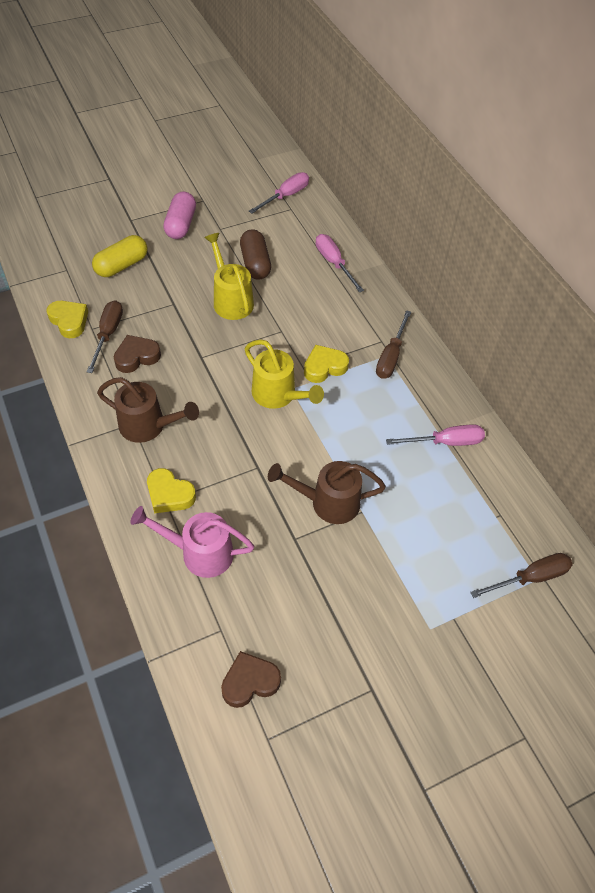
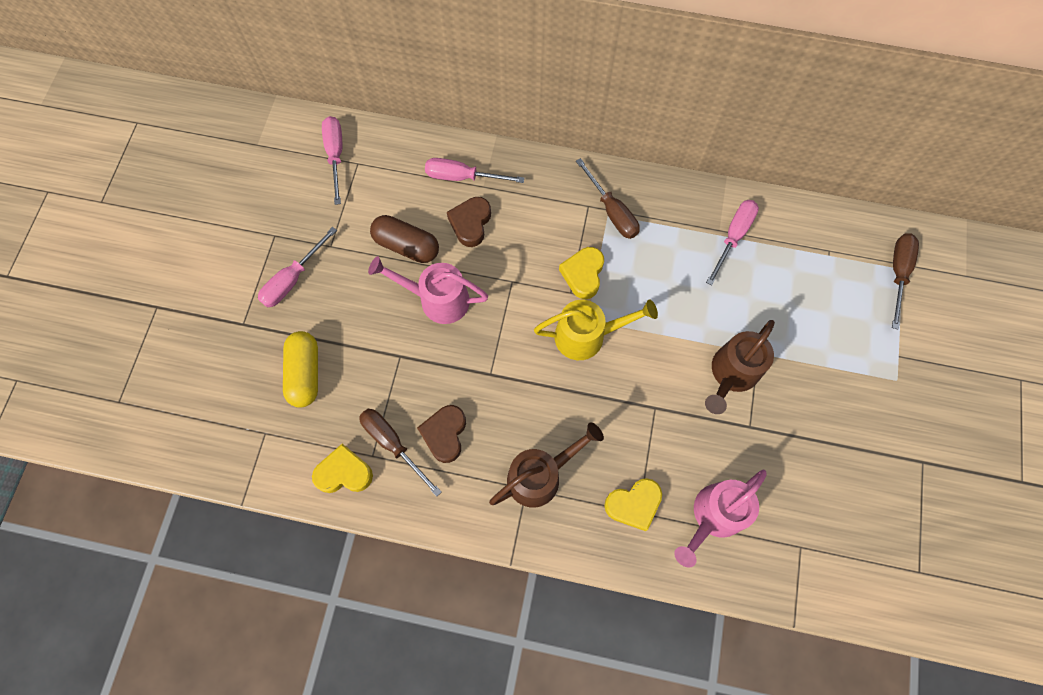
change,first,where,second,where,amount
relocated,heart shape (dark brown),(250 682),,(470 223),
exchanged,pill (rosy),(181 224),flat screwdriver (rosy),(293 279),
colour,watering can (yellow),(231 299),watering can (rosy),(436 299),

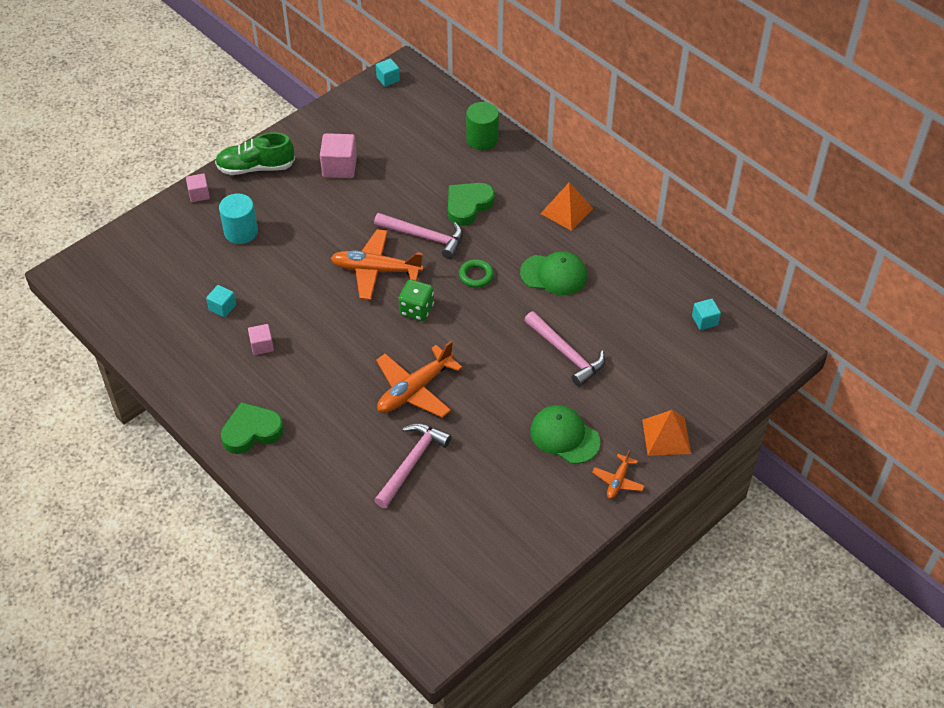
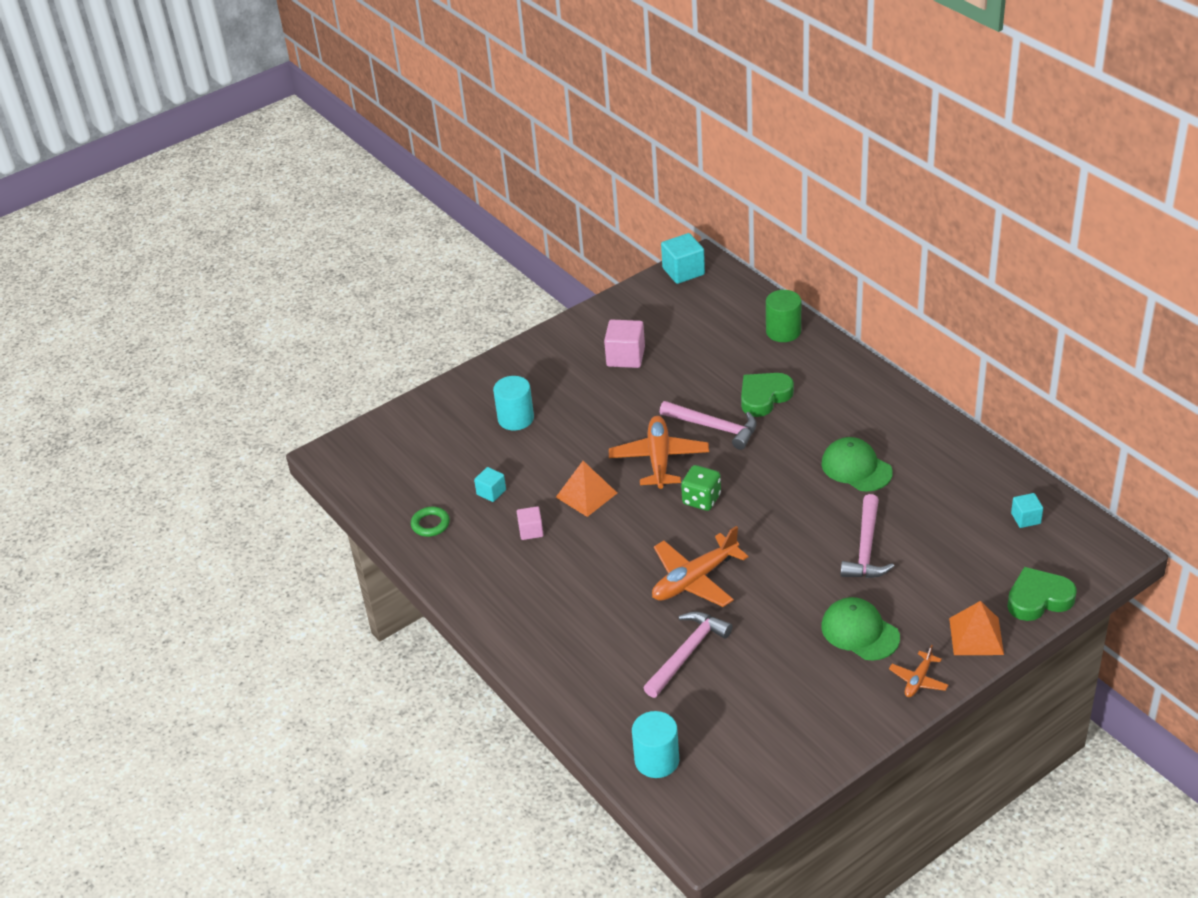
change,first,where,second,where,amount
missing,cube (rosy),(199 194),,,
missing,sneaker (green),(256 167),,,
appeared,,,cylinder shape (turquoise),(657 760),
relocated,heart shape (green),(251 431),,(1038 599),
relocated,torus (green),(476 275),,(430 524),
relocated,pyramid shape (bright orange),(566 211),,(586 495),
spun,aeroplane (bright orange),(376 270),,(659 459),75 degrees clockwise
spun,peaked cap (green),(554 274),,(856 468),150 degrees counterclockwise
spun,hammer (rosy),(566 354),,(866 548),45 degrees clockwise
size,cube (turquoise),(388 79),,(683 271),x1.69

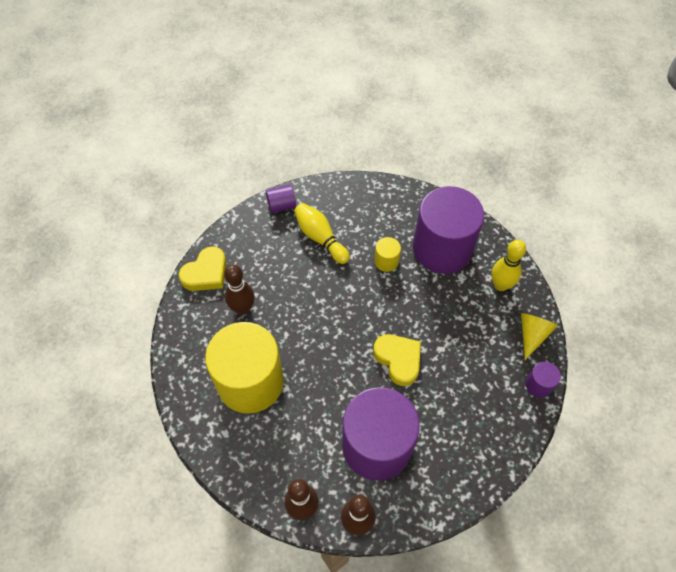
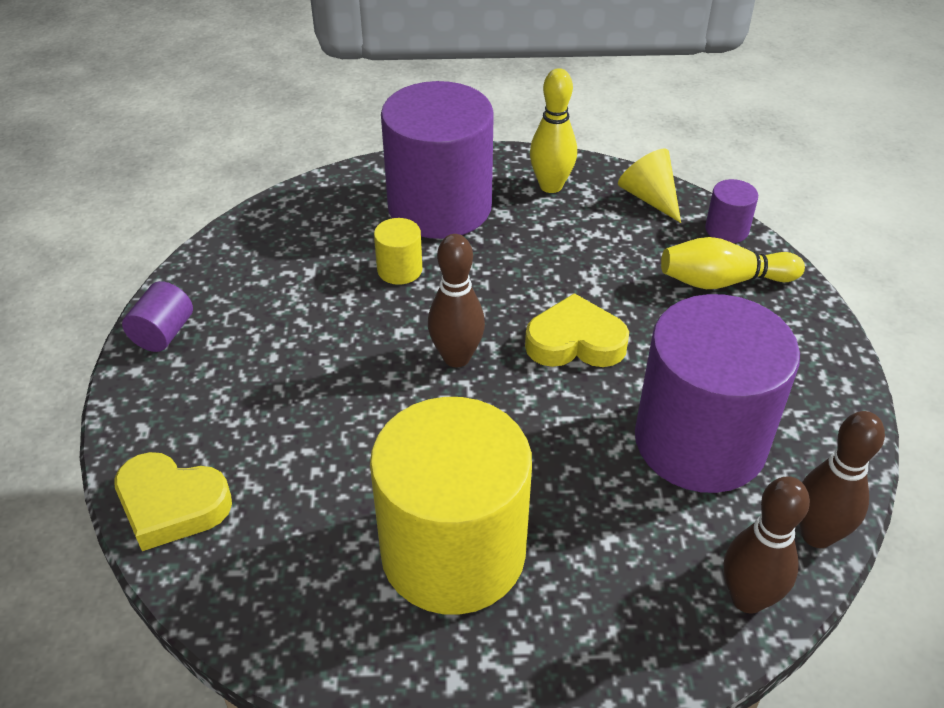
change,first,where,second,where,amount
relocated,skittle (dark brown),(242 308),,(456 357),
relocated,skittle (yellow),(320 238),,(723 281),
spun,heart shape (yellow),(206 273),,(171 505),120 degrees clockwise

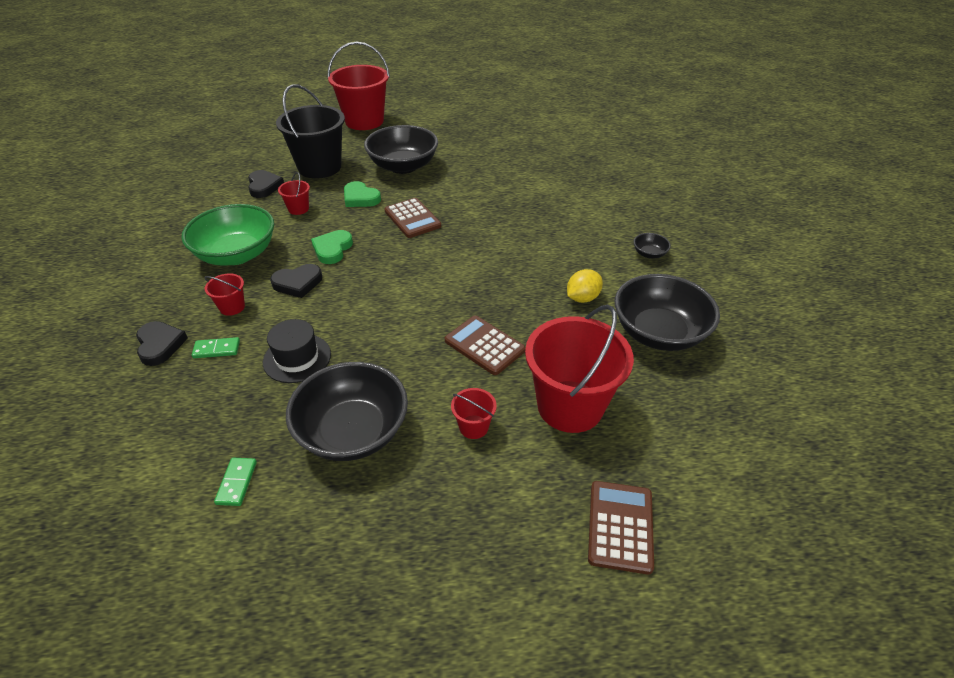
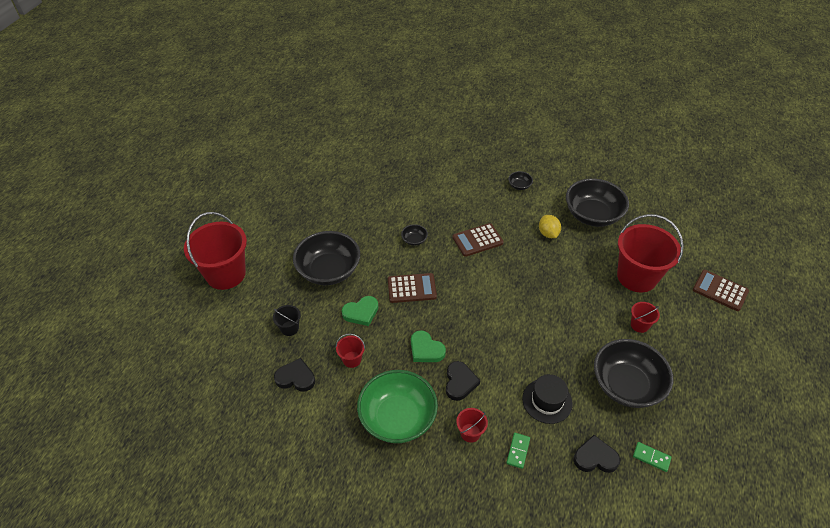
change,first,where,second,where,amount
appeared,,,deep dish (jet-black),(414 240),
relocated,heart shape (jet-black),(160 345),,(595 457),
relocated,adding machine (dark brown),(484 345),,(477 240),
size,sand bucket (jet-black),(319 167),,(289 328),x0.43

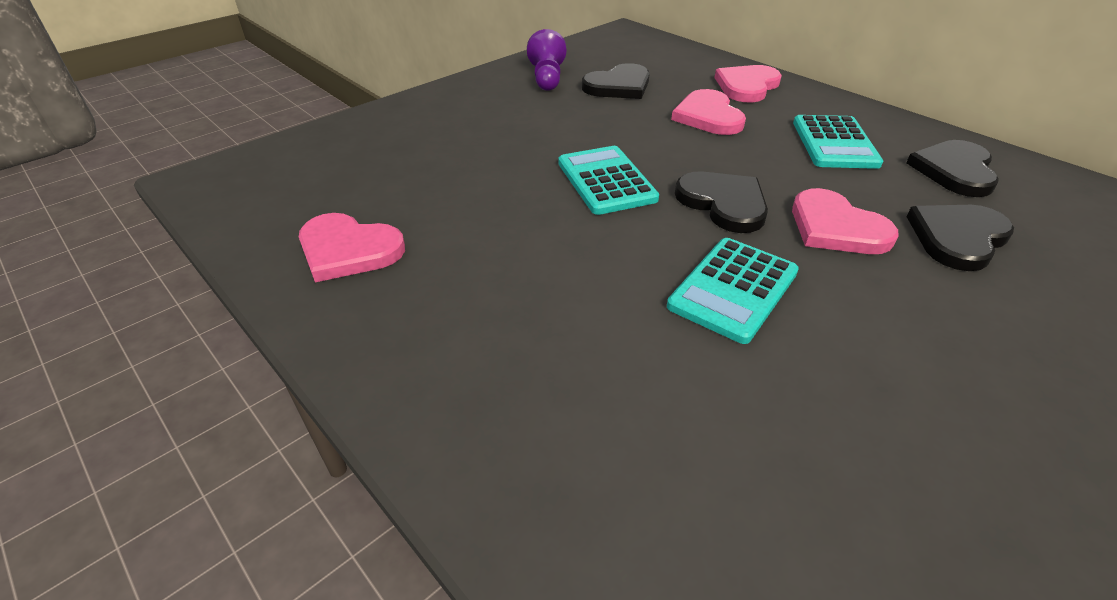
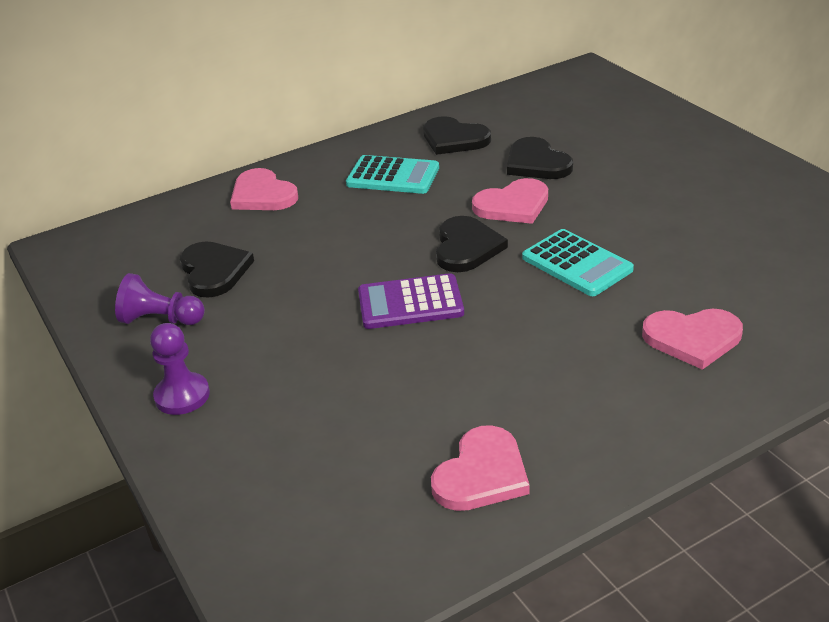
change,first,where,second,where,amount
appeared,,,chess pawn (purple),(182 396),
relocated,heart shape (rosy),(708 116),,(692 338),
colour,adding machine (turquoise),(606 181),adding machine (purple),(410 303),
spun,heart shape (jet-black),(723 203),,(466 247),120 degrees clockwise

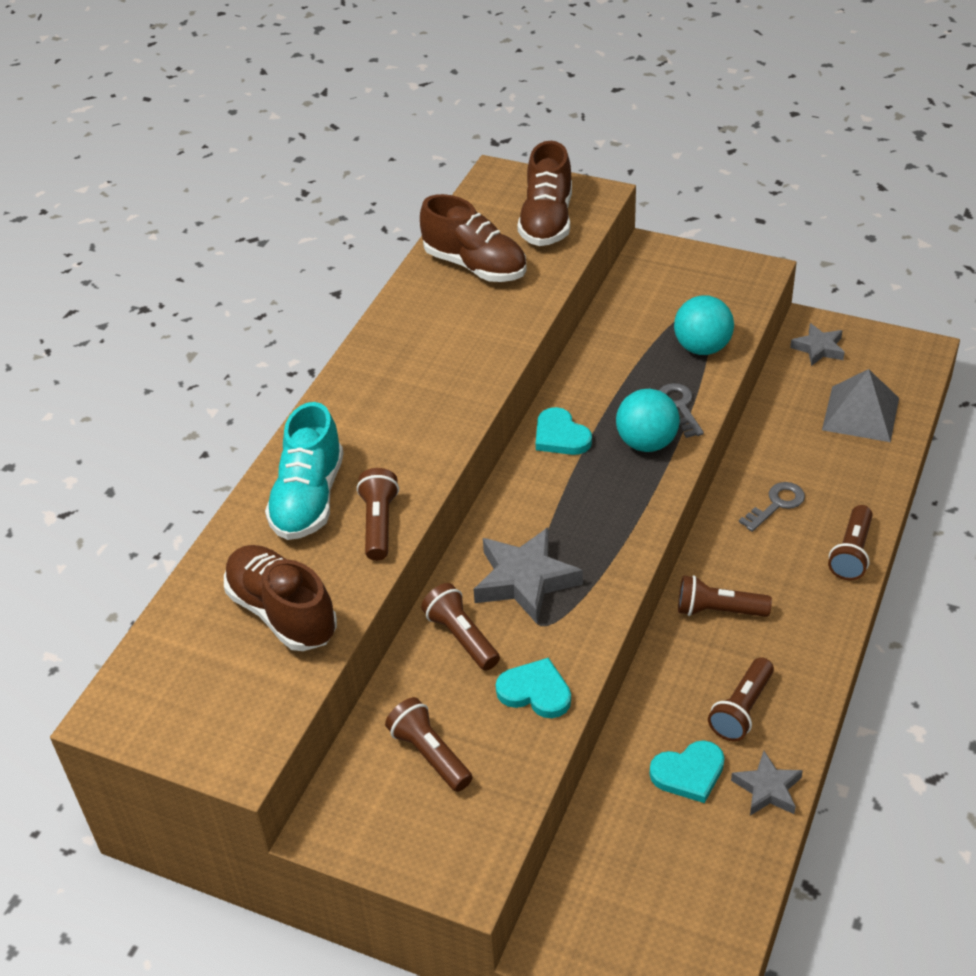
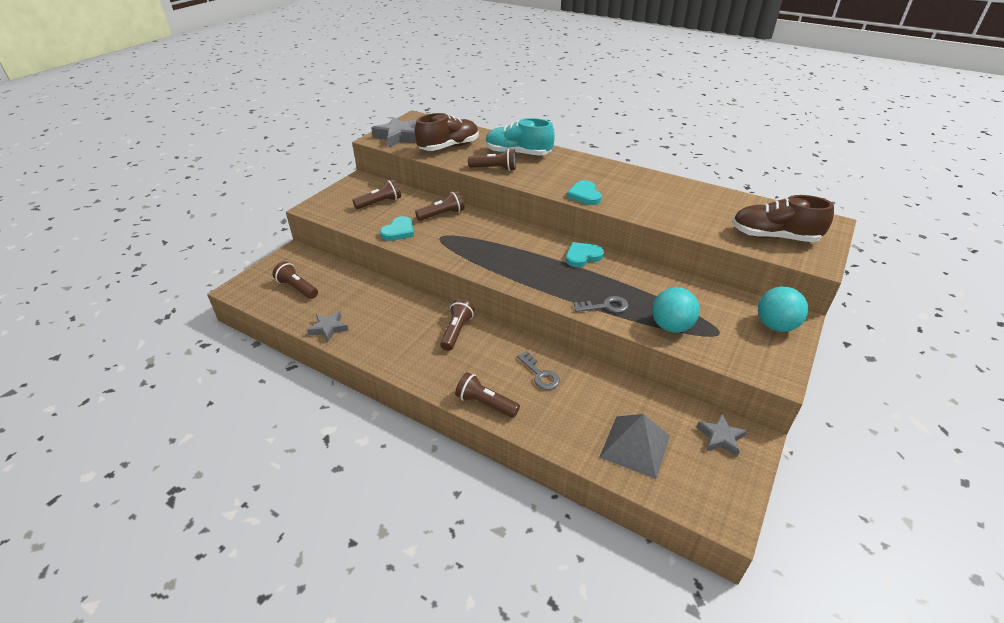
change,first,where,second,where,amount
missing,sneaker (dark brown),(475 266),,,
relocated,five-pointed star (ash-grey),(525 580),,(399 136),
relocated,sphere (turquoise),(646 443),,(775 326),
relocated,heart shape (turquoise),(689 773),,(584 195),
relocated,pocket torch (dark brown),(742 709),,(297 288),

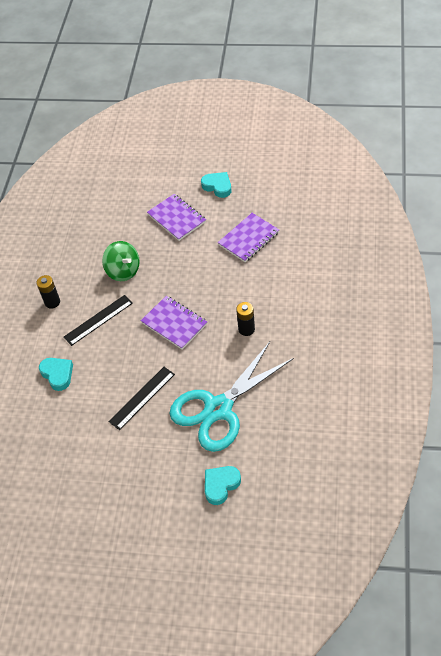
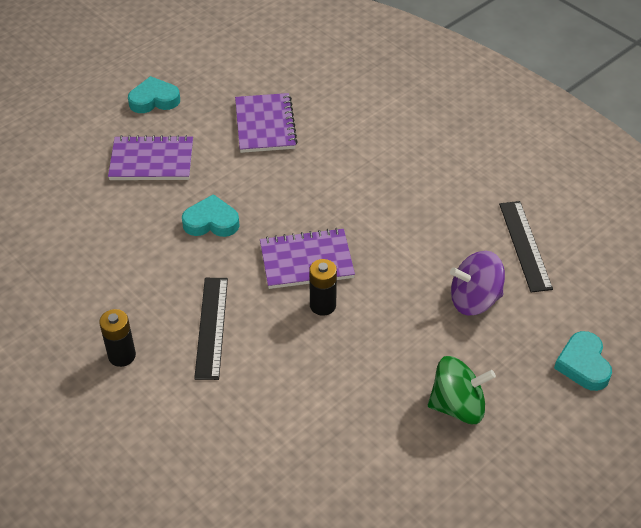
change,first,where,second,where,amount
relocated,heart shape (turquoise),(57 374),,(211 222),
relocated,toy top (green),(123 271),,(457 406),
relocated,ruler (jet-black),(142 398),,(525 245),
relocated,AA battery (jet-black),(246 329),,(323 305),
exchanged,shears (turquoise),(218 409),toy top (purple),(474 300),

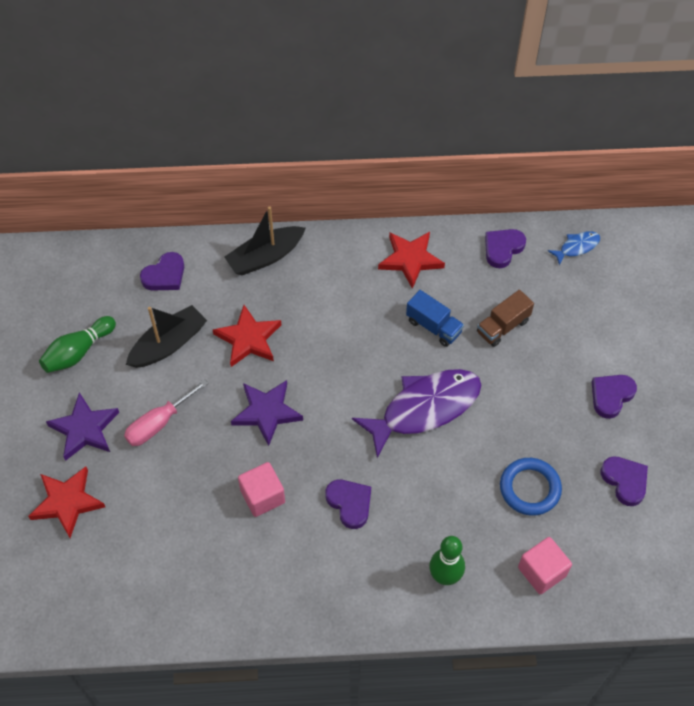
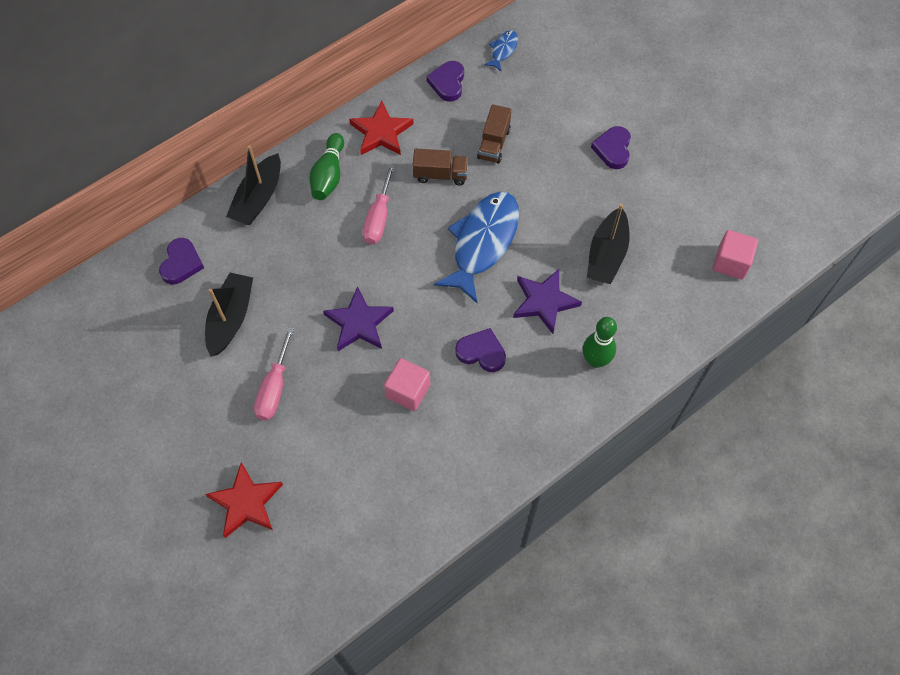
change,first,where,second,where,amount
missing,five-pointed star (red),(248 339),,,
missing,heart shape (purple),(625 481),,,
appeared,,,flat screwdriver (rosy),(378 218),
relocated,skittle (green),(78 352),,(329 175),
relocated,five-pointed star (purple),(85 429),,(544 302),
relocated,cube (rosy),(542 571),,(730 262),
exchanged,torus (cobalt),(530 488),toy boat (jet-black),(607 254),
colour,toy fish (purple),(425 408),toy fish (cobalt),(482 242),
colour,truck (cobalt),(433 326),truck (dark brown),(440 175),

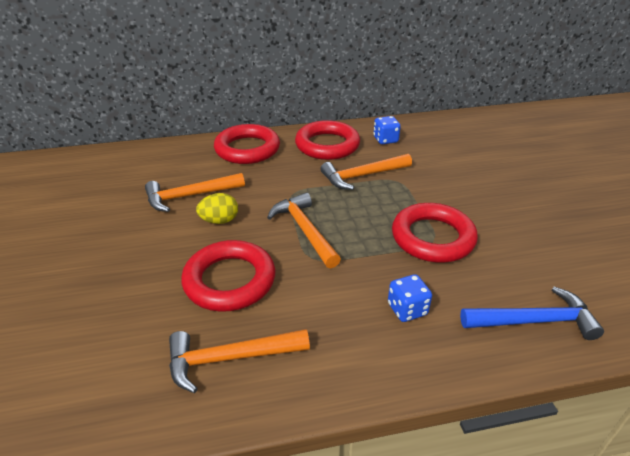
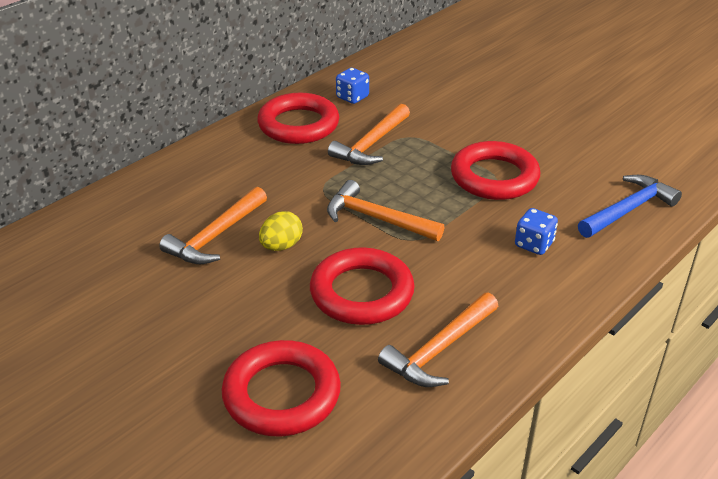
change,first,where,second,where,amount
relocated,torus (red),(247 149),,(282 394),

